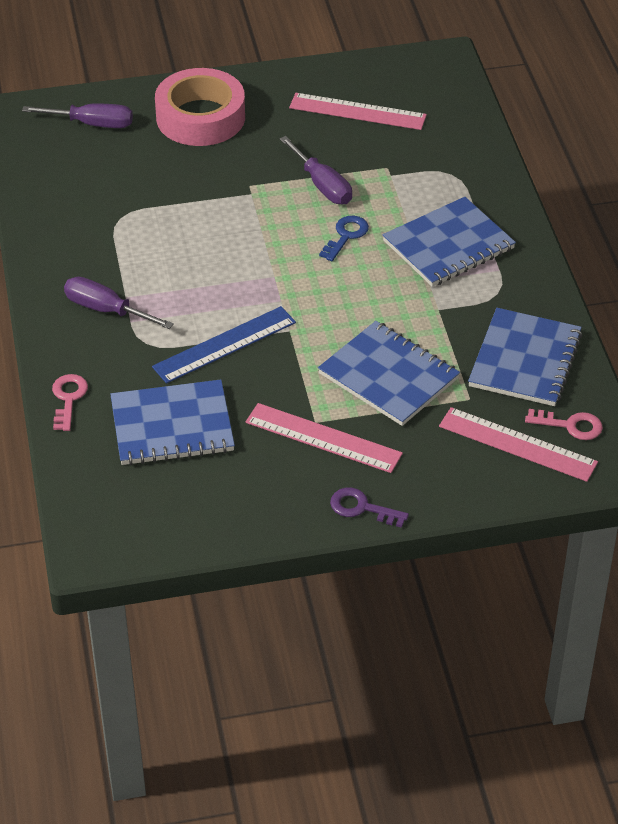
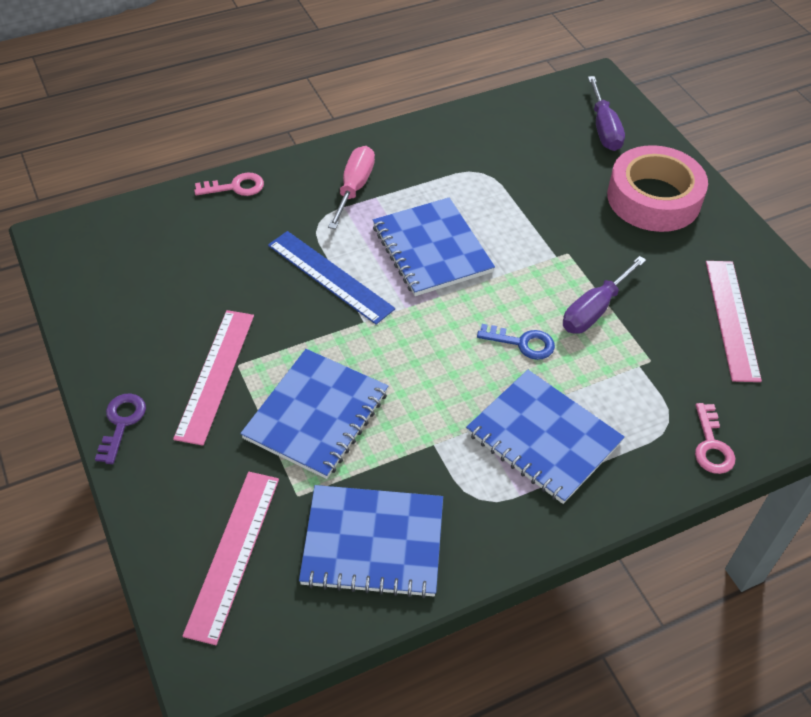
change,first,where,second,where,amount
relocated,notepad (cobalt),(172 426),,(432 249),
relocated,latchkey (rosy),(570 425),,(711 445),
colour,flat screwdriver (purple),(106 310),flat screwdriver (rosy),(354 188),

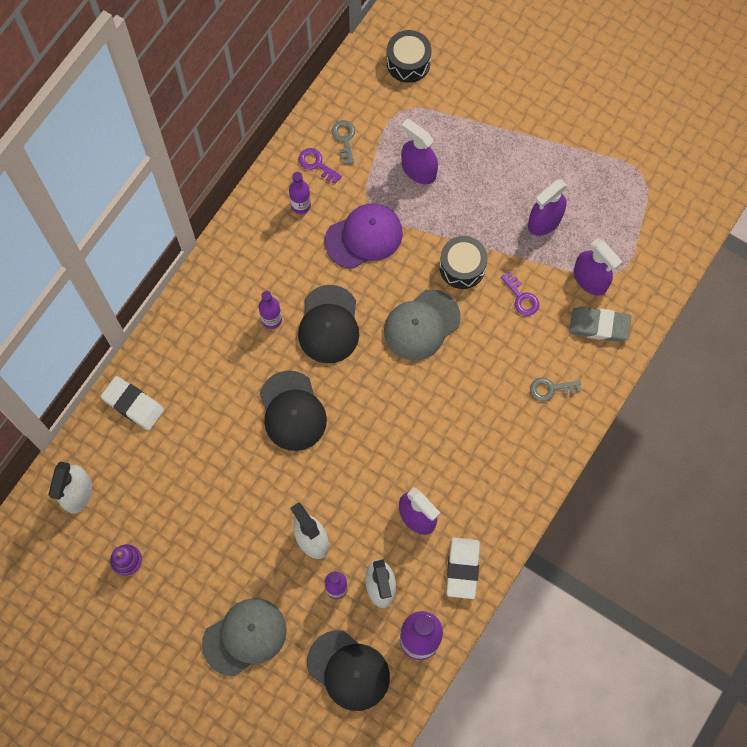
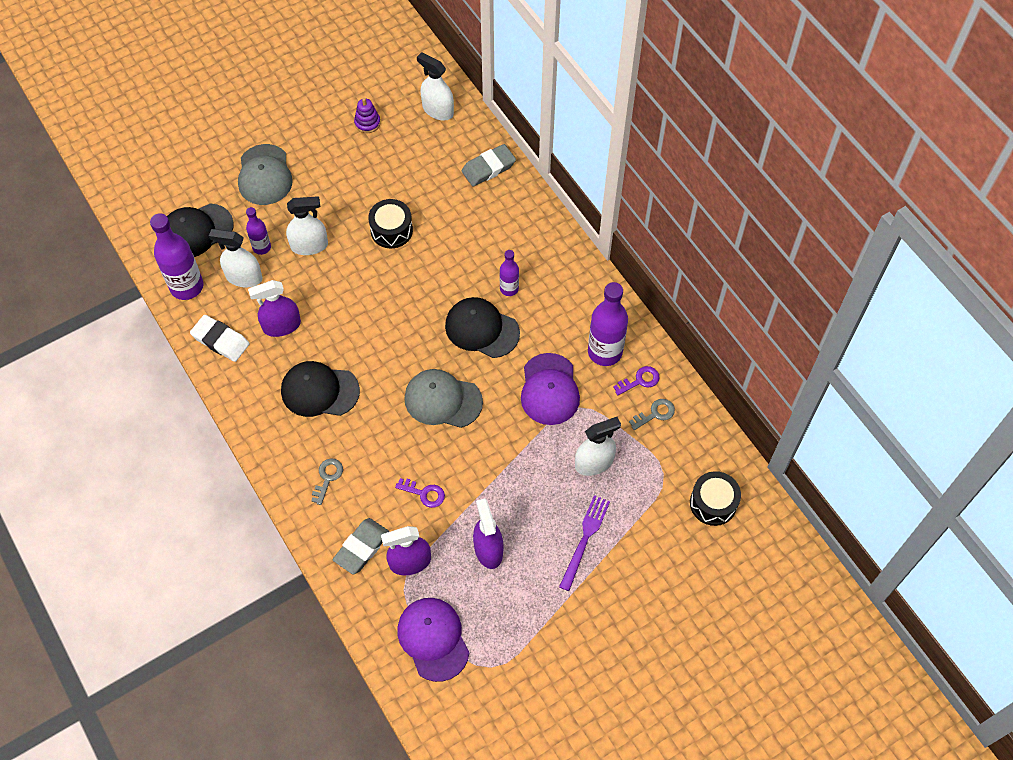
change,first,where,second,where,amount
appeared,,,peaked cap (purple),(433 639),
appeared,,,fork (purple),(585 539),
relocated,peaked cap (jet-black),(292 411),,(319 391),
relocated,drum (jet-black),(462 267),,(391 230),
colour,gum eraser (pure white),(133 404),gum eraser (ash-grey),(488 168),
colour,sprayer (purple),(418 170),sprayer (pure white),(594 463),
spun,latchkey (ash-grey),(344 139),,(655 414),45 degrees counterclockwise
spun,peaked cap (ash-grey),(421 325),,(443 400),60 degrees counterclockwise
spun,latchkey (purple),(521 297),,(424 493),150 degrees counterclockwise
size,flask (purple),(301 205),,(605 352),x1.80

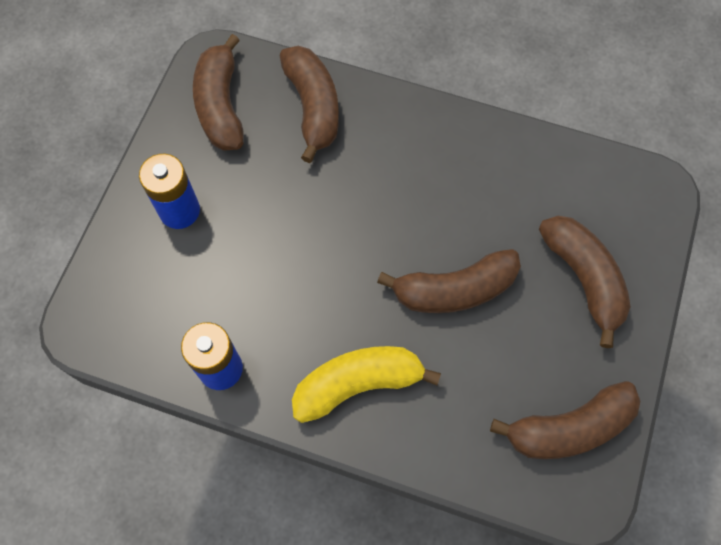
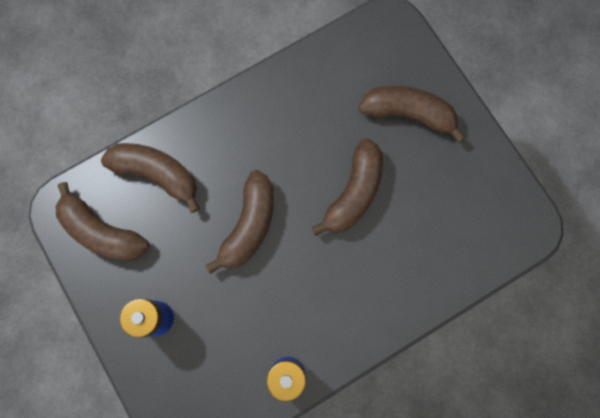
change,first,where,second,where,amount
missing,banana fruit (yellow),(358 384),,,
relocated,banana fruit (dark brown),(569 428),,(249 225),

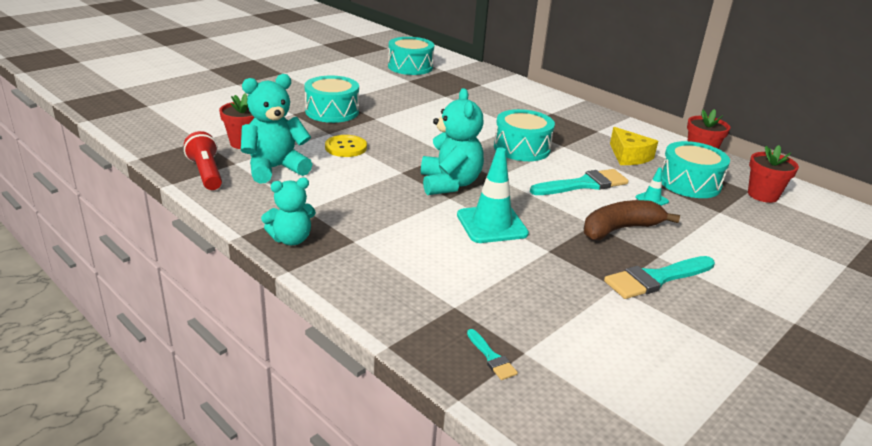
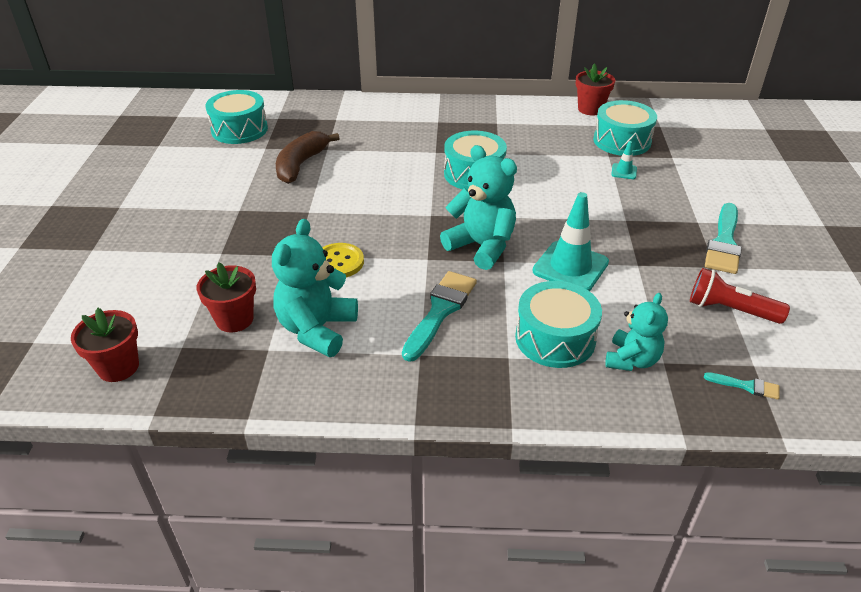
change,first,where,second,where,amount
missing,piece of cheese (yellow),(629 156),,,
relocated,pocket torch (red),(206 173),,(730 310),
relocated,stuffed bear (turquoise),(291 239),,(631 360),
relocated,drum (turquoise),(332 111),,(555 338),
relocated,paintbrush (turquoise),(583 184),,(440 311),
relocated,banana fruit (dark brown),(620 229),,(301 165),
relocated,potted plant (red),(762 195),,(118 367),

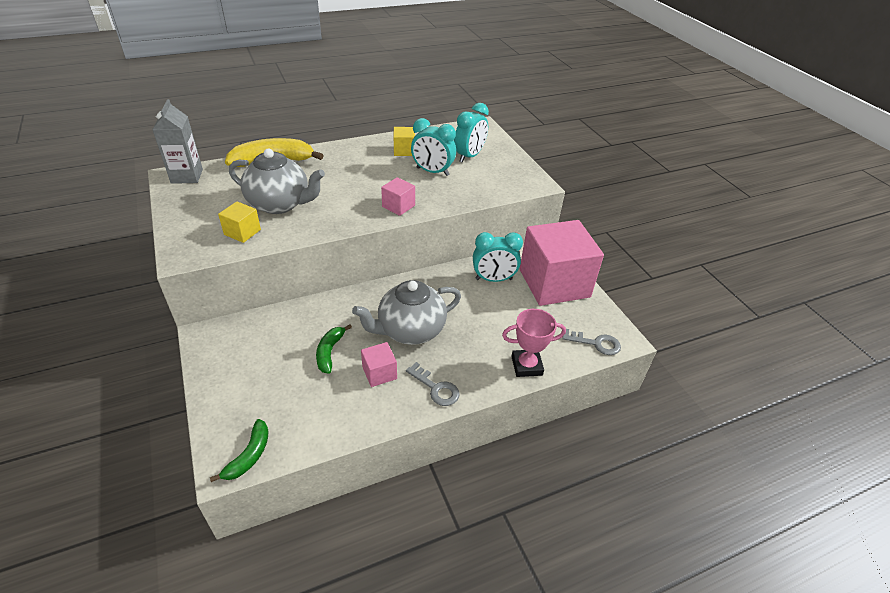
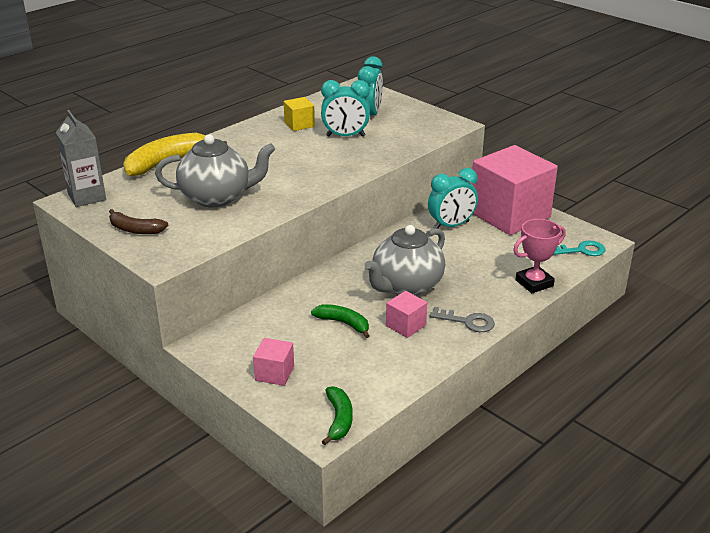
change,first,where,second,where,amount
missing,cube (yellow),(242 232),,,
appeared,,,banana fruit (dark brown),(135 229),
relocated,cube (rosy),(398 206),,(274 373),
colour,latchkey (ash-grey),(596 343),latchkey (turquoise),(581 250),
spun,banana fruit (green),(330 352),,(343 323),135 degrees clockwise

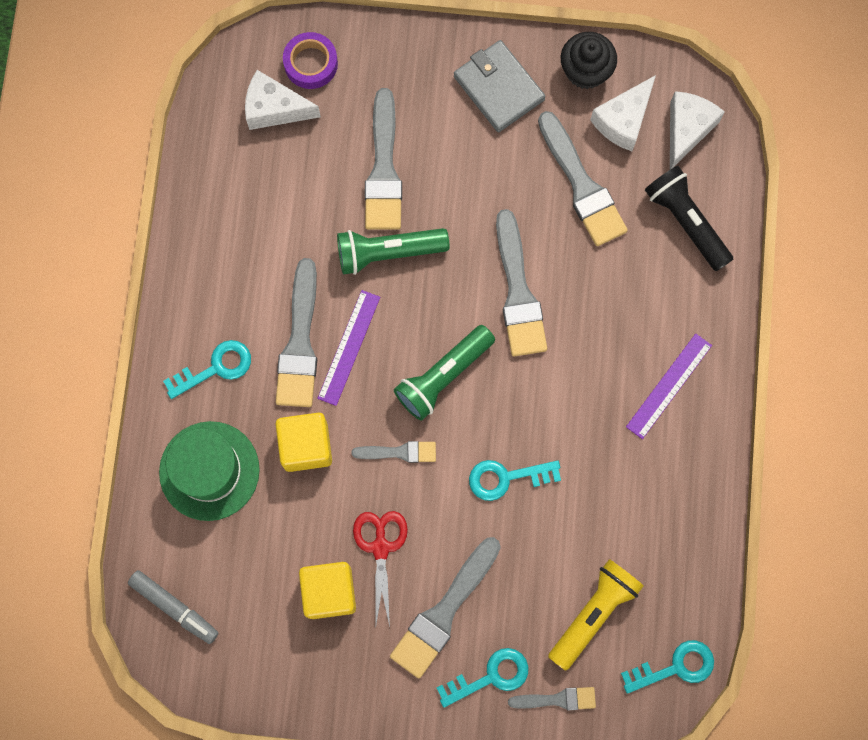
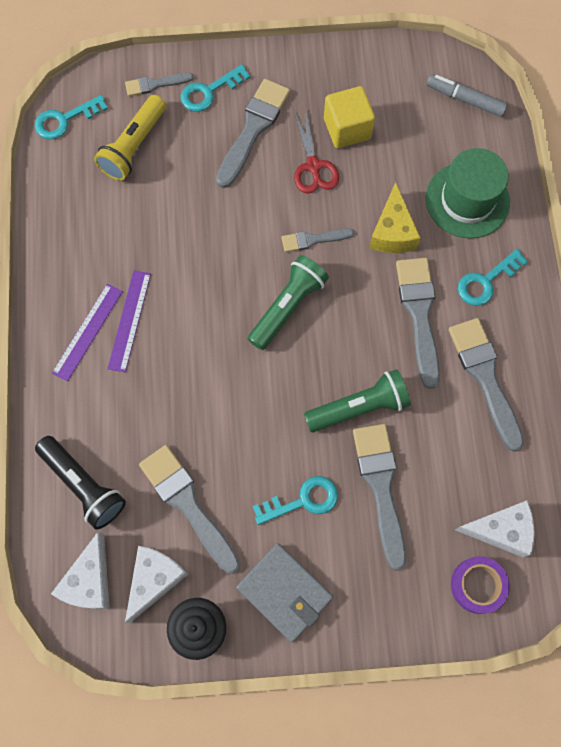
change,first,where,second,where,amount
relocated,ruler (purple),(349 347),,(129 320),
relocated,latchkey (turquoise),(506 478),,(303 500),
relocated,paintbrush (ash-grey),(518 292),,(485 377),
exchanged,cube (yellow),(306 446),piece of cheese (yellow),(392 232),

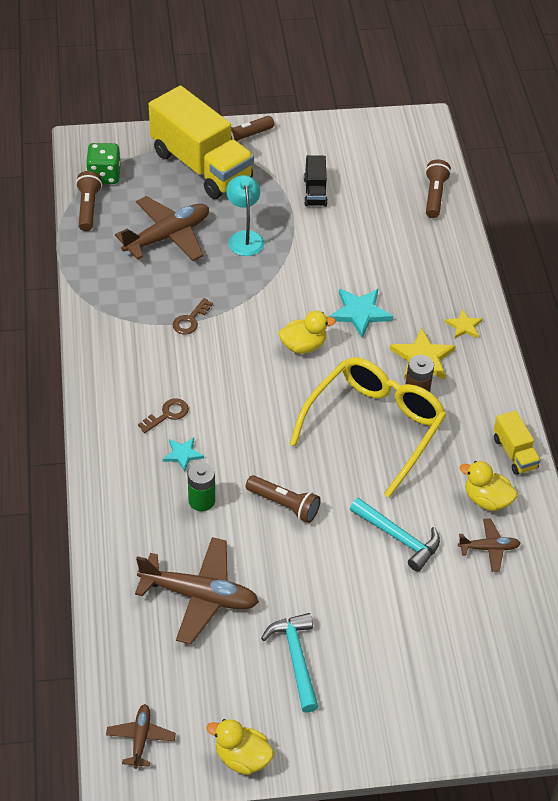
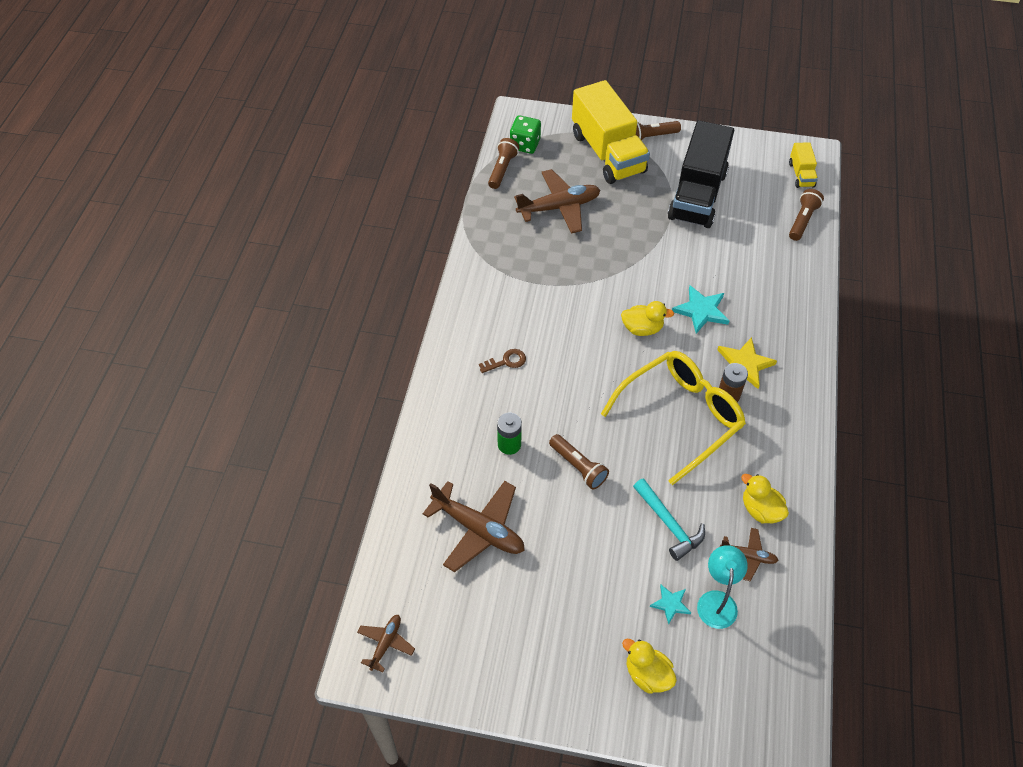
change,first,where,second,where,amount
missing,latchkey (dark brown),(190 320),,,
missing,hammer (turquoise),(296 658),,,
missing,five-pointed star (yellow),(464 326),,,
relocated,five-pointed star (turquoise),(183 454),,(670 604),
relocated,duck (yellow),(242 757),,(647 674),
relocated,desk lamp (turquoise),(245 237),,(717 601),
relocated,truck (yellow),(514 453),,(801 174),
size,truck (jet-black),(315 192),,(697 195),x2.22

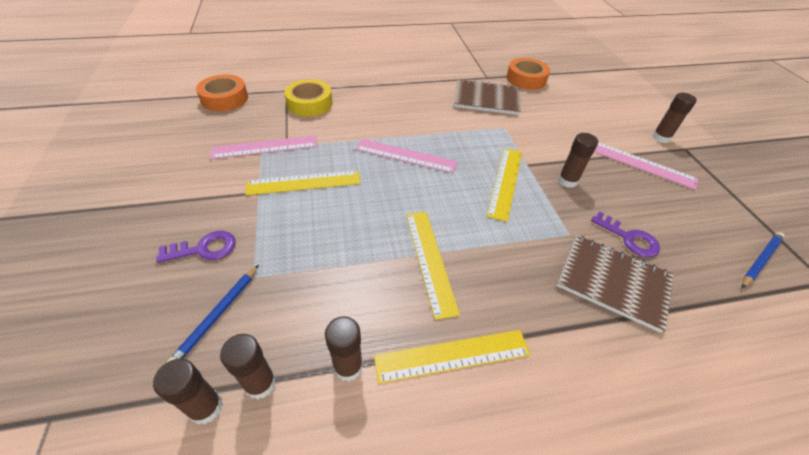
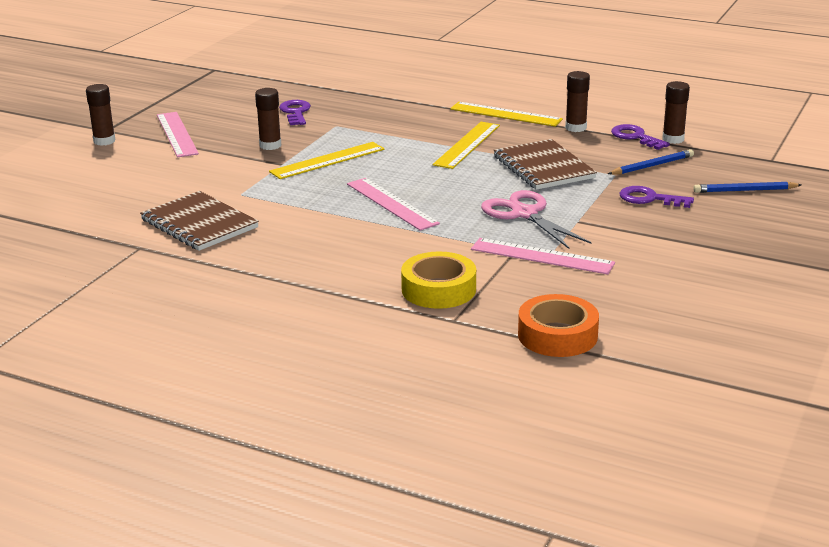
change,first,where,second,where,amount
missing,sticky tape (bright orange),(526 79),,,
relocated,notepad (dark brown),(612 282),,(543 167),
relocated,pencil (cobalt),(760 260),,(745 190),
exchanged,glue stick (dark brown),(260 383),latchkey (purple),(635 137),
exchanged,ruler (yellow),(304 183),shears (rosy),(524 214),

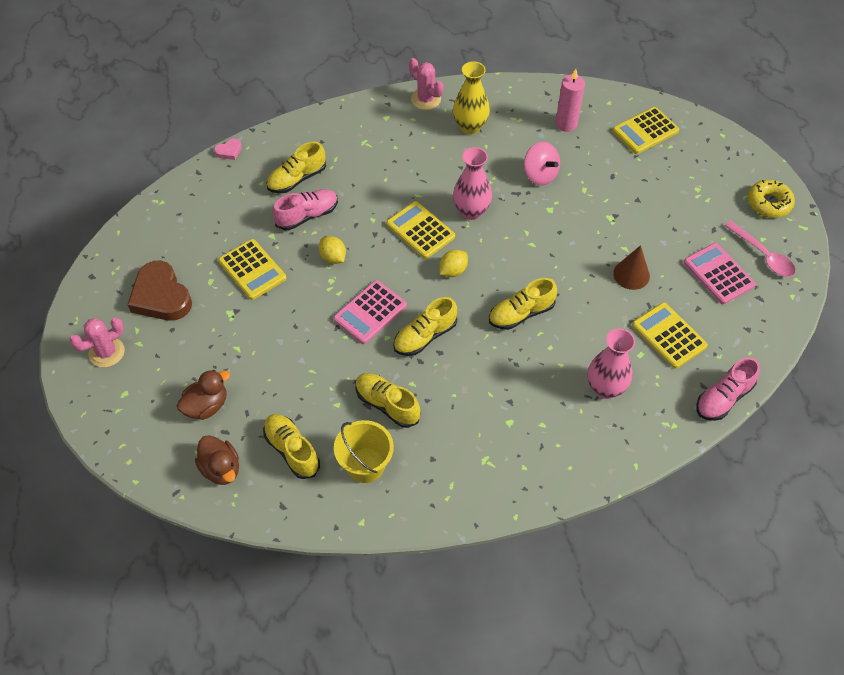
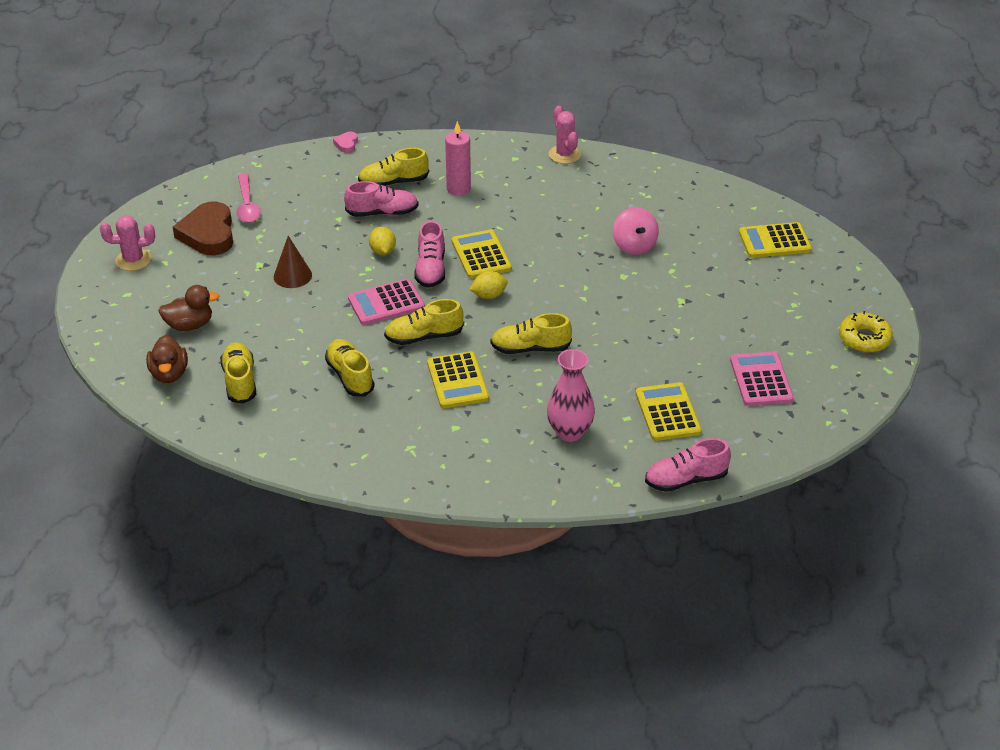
change,first,where,second,where,amount
missing,sand bucket (yellow),(365 465),,,
missing,flower vase (yellow),(470 127),,,
missing,flower vase (rosy),(471 211),,,
appeared,,,sneaker (rosy),(431 269),
relocated,adding machine (yellow),(252 270),,(457 381),
relocated,wax candle (rosy),(566 124),,(458 189),
relocated,cone shape (dark brown),(631 274),,(292 276),
relocated,tablespoon (rosy),(763 255),,(247 205),
spun,heart shape (rosy),(229 151),,(346 144),105 degrees clockwise

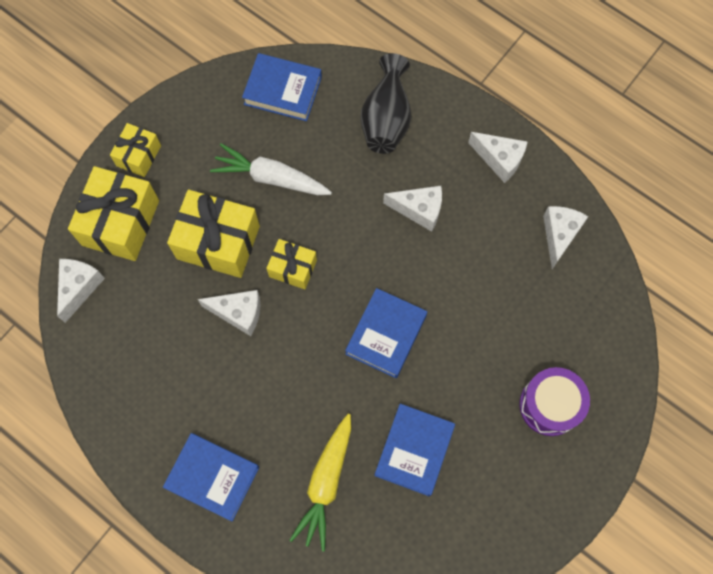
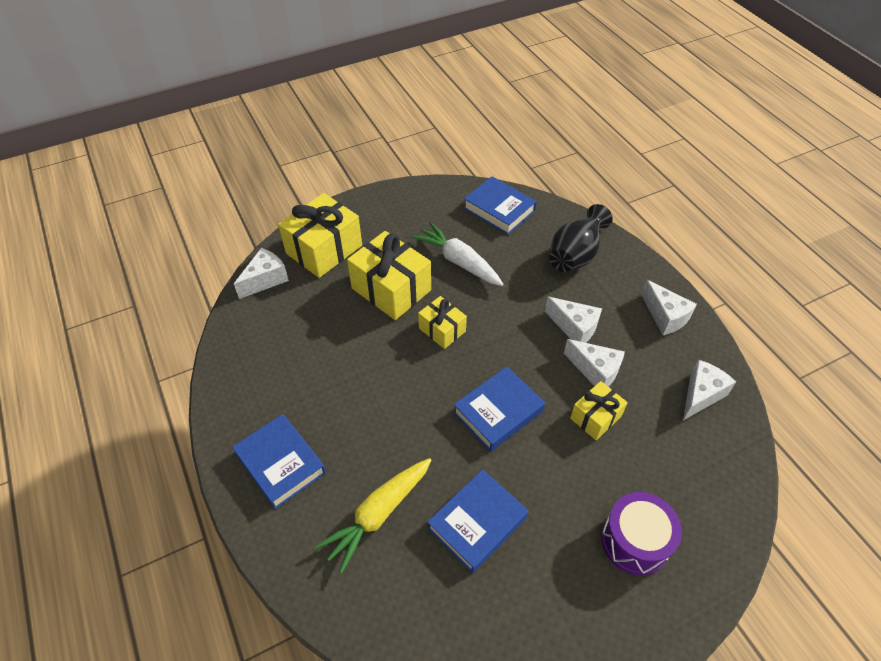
change,first,where,second,where,amount
relocated,gift (yellow),(138 156),,(595 417),
relocated,piece of cheese (pure white),(238 313),,(595 371),

